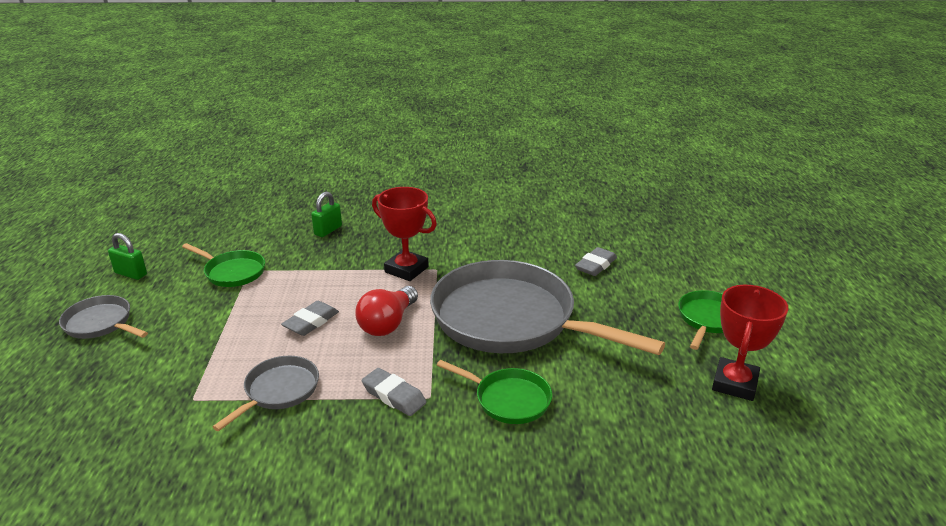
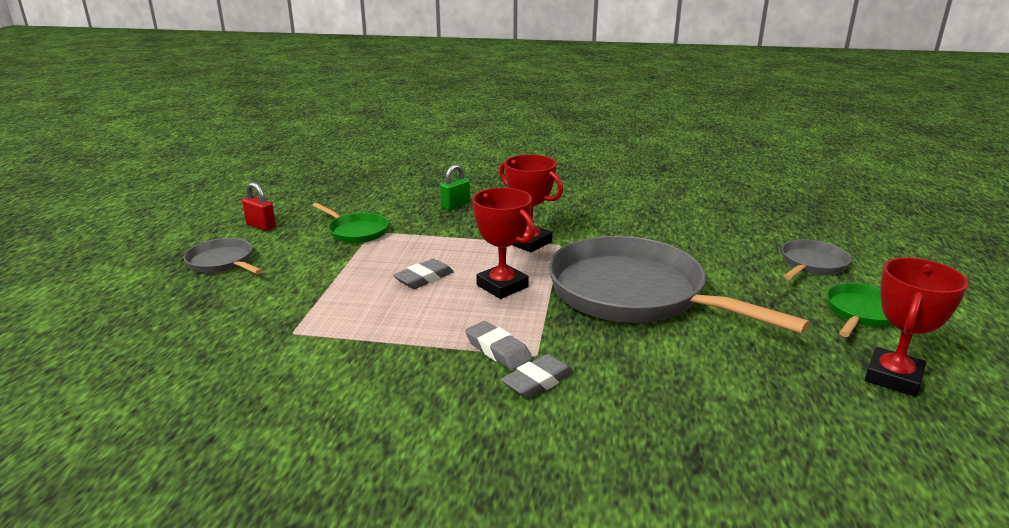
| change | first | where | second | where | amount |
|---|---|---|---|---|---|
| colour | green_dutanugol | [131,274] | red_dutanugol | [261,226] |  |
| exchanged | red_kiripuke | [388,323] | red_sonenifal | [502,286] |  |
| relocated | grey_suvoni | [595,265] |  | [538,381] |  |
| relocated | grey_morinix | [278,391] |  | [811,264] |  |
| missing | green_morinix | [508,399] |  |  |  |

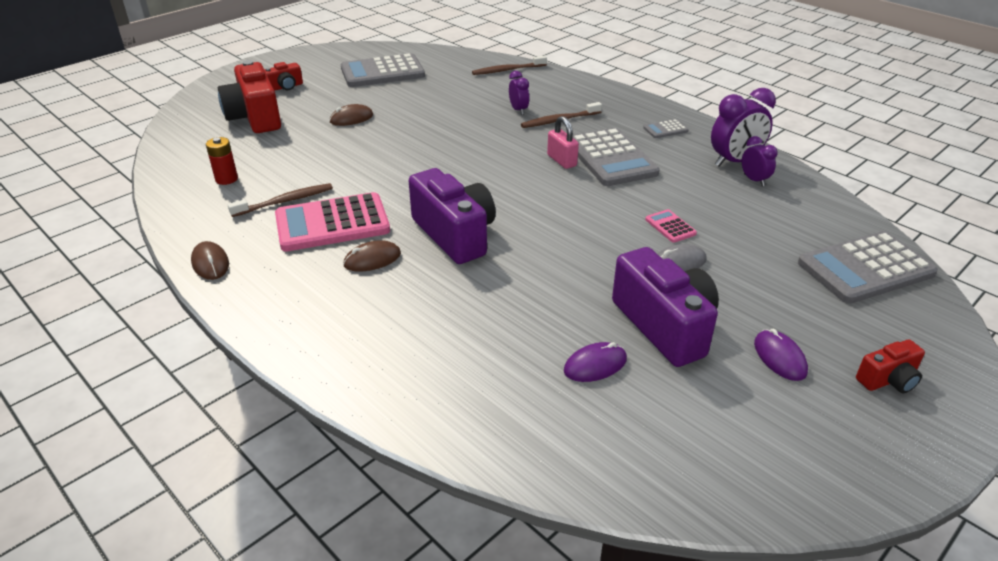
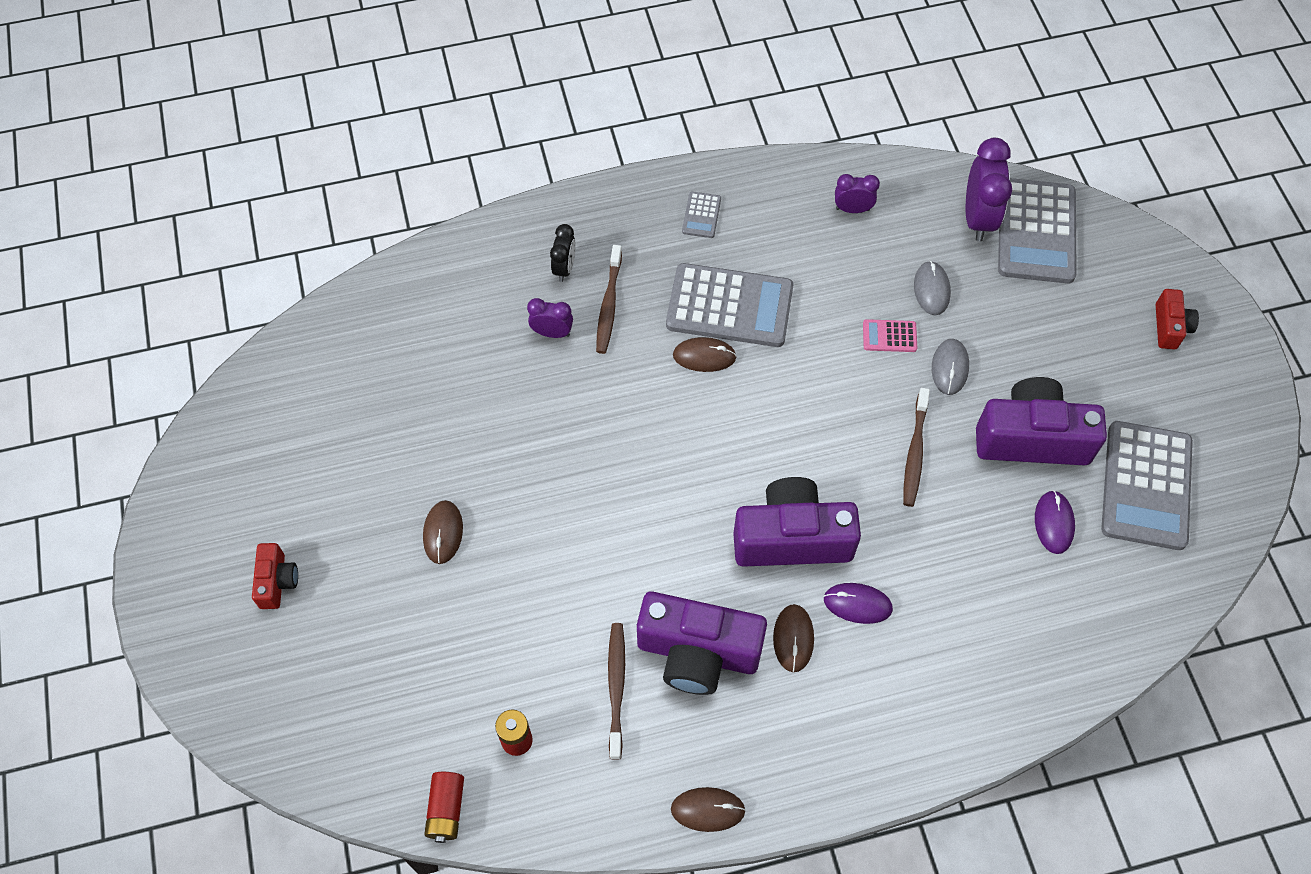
| change | first | where | second | where | amount |
|---|---|---|---|---|---|
| appeared |  |  | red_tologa | [446,809] |  |
| appeared |  |  | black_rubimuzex | [564,268] |  |
| exchanged | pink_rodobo | [332,223] | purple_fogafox | [698,652] |  |
| exchanged | pink_dutanugol | [561,160] | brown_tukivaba | [704,356] |  |
| relocated | purple_tukivaba | [780,357] |  | [857,604] |  |
| relocated | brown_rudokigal | [507,70] |  | [914,452] |  |
| appeared |  |  | grey_tukivaba | [931,289] |  |
| relocated | purple_rubimuzex | [735,161] |  | [977,218] |  |
| relocated | grey_rodobo | [382,72] |  | [1146,486] |  |
| missing | red_fogafox | [255,117] |  |  |  |

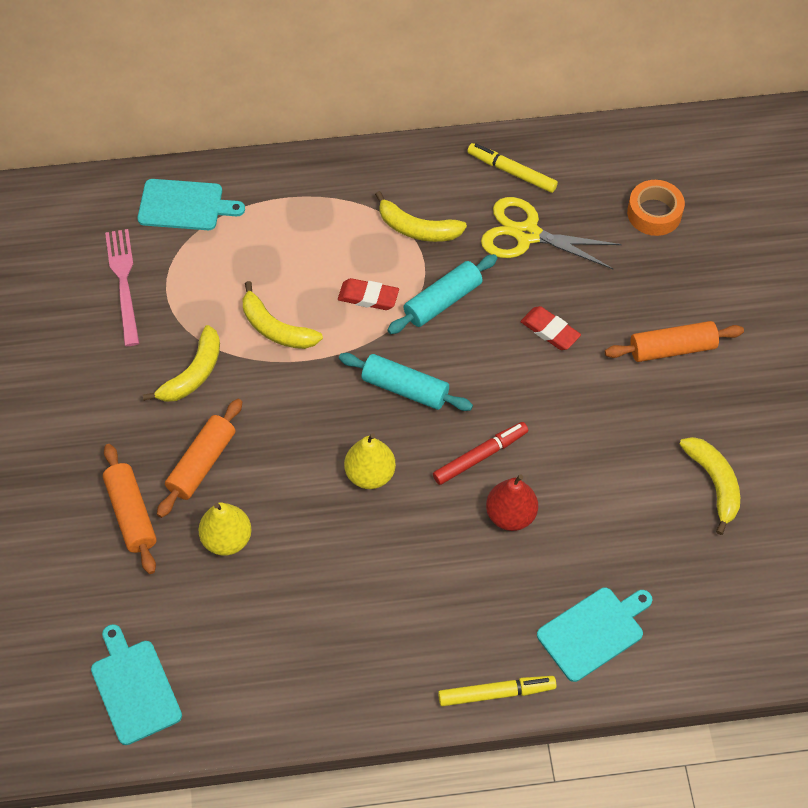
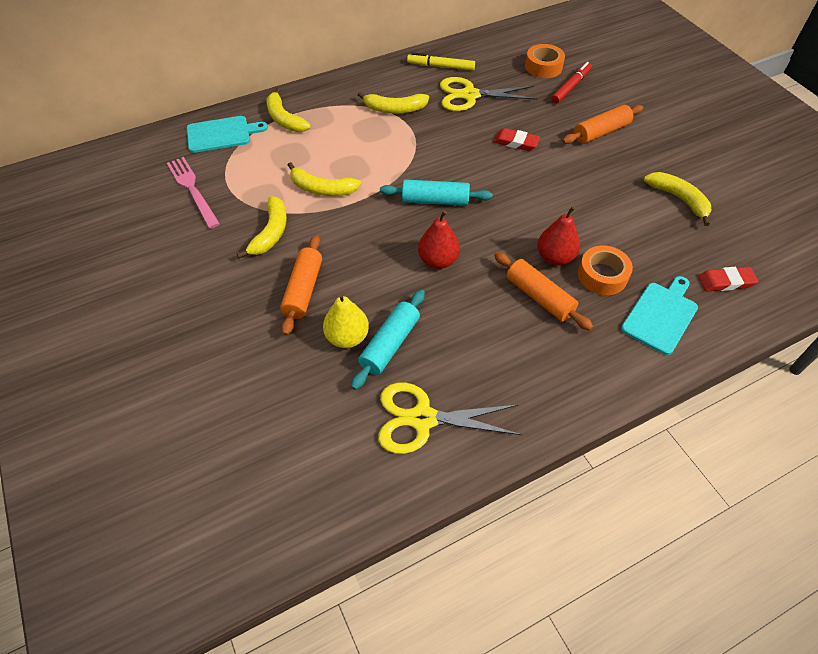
| change | first | where | second | where | amount |
|---|---|---|---|---|---|
| appeared |  |  | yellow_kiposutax | [284,119] |  |
| relocated | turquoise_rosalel | [442,301] |  | [390,344] |  |
| appeared |  |  | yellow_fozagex | [422,418] |  |
| colour | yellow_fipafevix | [370,474] | red_fipafevix | [438,260] |  |
| relocated | orange_rosalel | [131,514] |  | [539,297] |  |
| relocated | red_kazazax | [480,456] |  | [570,87] |  |
| appeared |  |  | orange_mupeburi | [602,275] |  |
| relocated | red_suvoni | [368,297] |  | [726,282] |  |
| missing | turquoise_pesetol | [134,688] |  |  |  |
| missing | yellow_kazazax | [496,693] |  |  |  |

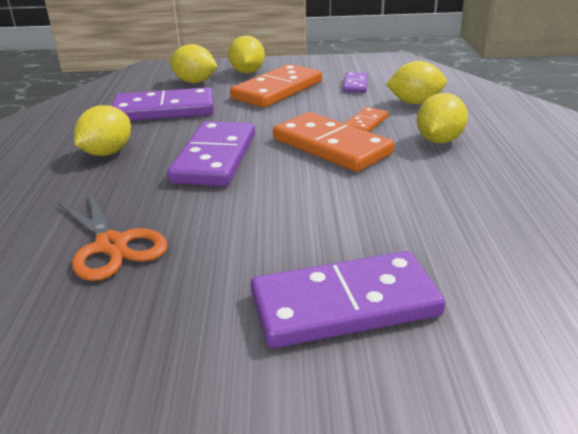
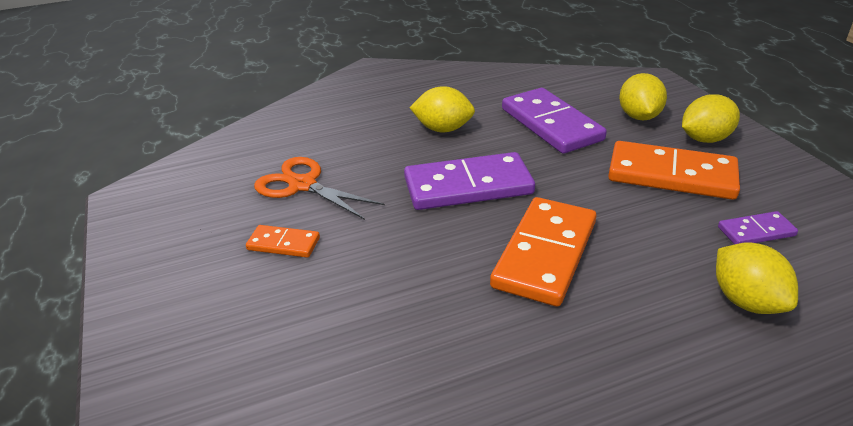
| change | first | where | second | where | amount |
|---|---|---|---|---|---|
| relocated | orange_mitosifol | [365,123] |  | [283,244] |  |
| spun | orange_fozagex | [112,245] |  | [302,185] | 90 degrees clockwise |
| missing | purple_mitosifol | [344,304] |  |  |  |
| missing | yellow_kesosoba | [439,140] |  |  |  |

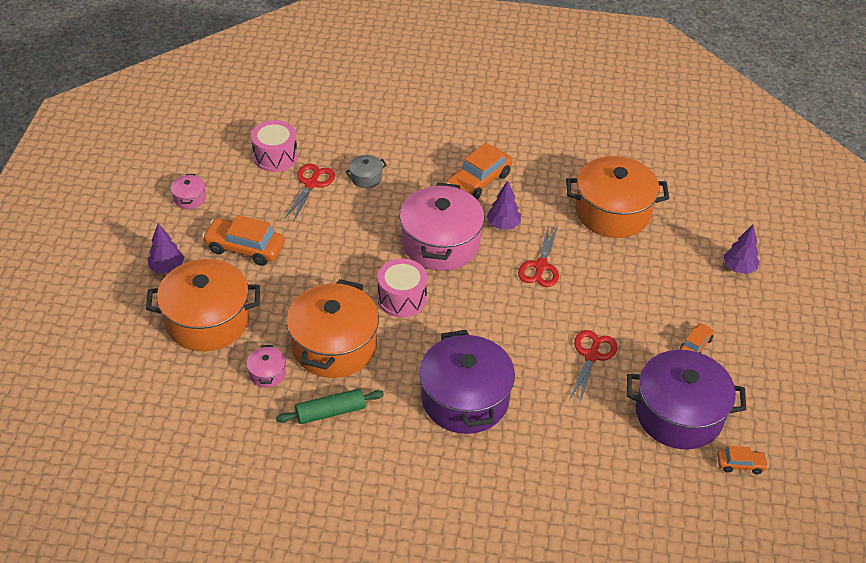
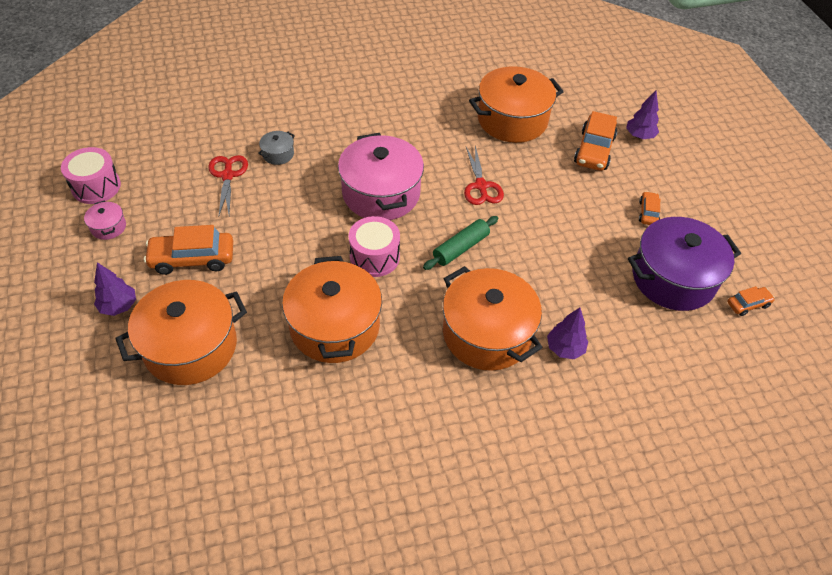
| change | first | where | second | where | amount |
|---|---|---|---|---|---|
| relocated | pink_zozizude | [275,157] |  | [96,186] |  |
| relocated | green_rosalel | [330,412] |  | [461,248] |  |
| colour | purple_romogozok | [465,399] | orange_romogozok | [487,333] |  |
| relocated | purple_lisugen | [503,225] |  | [565,348] |  |
| relocated | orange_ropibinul | [479,181] |  | [594,150] |  |
| missing | pink_romogozok | [267,373] |  |  |  |
| missing | red_fozagex | [591,356] |  |  |  |

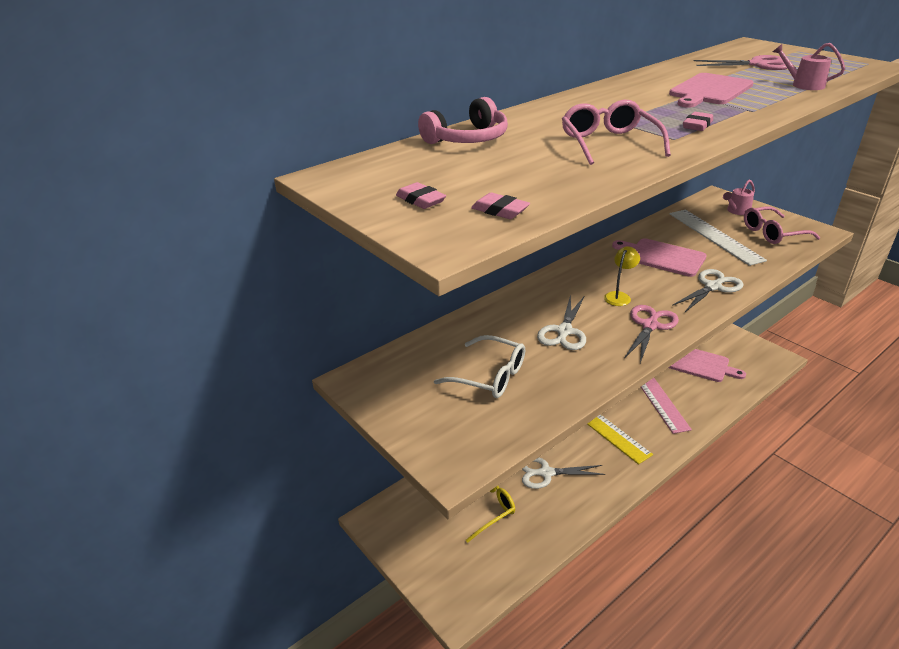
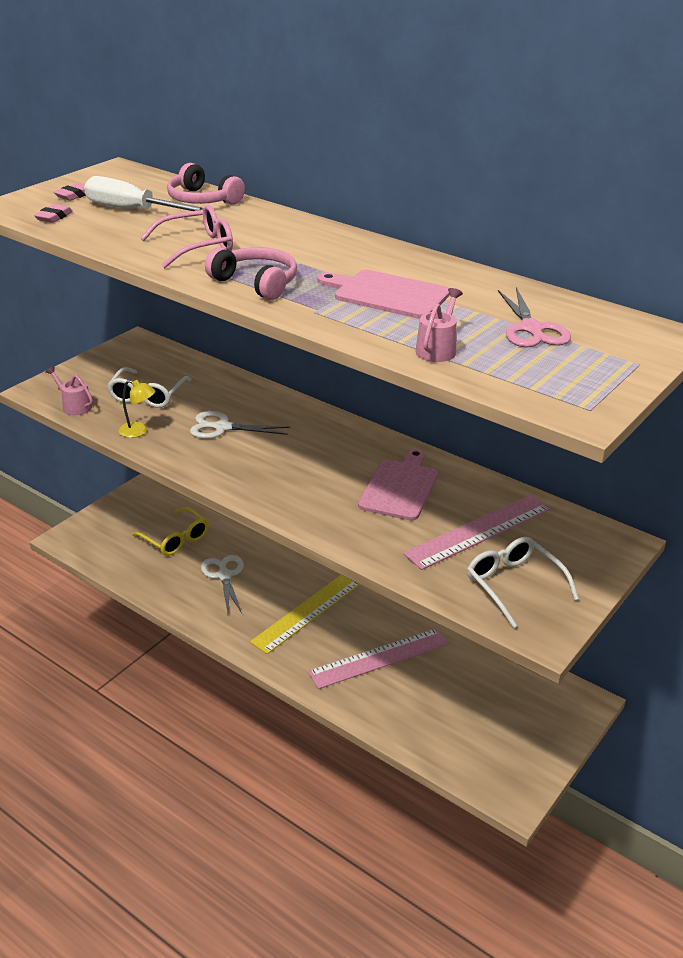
| change | first | where | second | where | amount |
|---|---|---|---|---|---|
| relocated | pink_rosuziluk | [737,211] |  | [74,406] |  |
| appeared |  |  | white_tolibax | [132,210] |  |
| relocated | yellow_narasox | [619,296] |  | [138,431] |  |
| exchanged | pink_suvoni | [697,125] | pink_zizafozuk | [256,283] |  |
| colour | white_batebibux | [715,236] | pink_batebibux | [479,531] |  |
| colour | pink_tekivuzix | [772,233] | white_tekivuzix | [513,585] |  |
| missing | pink_fozagex | [650,326] |  |  |  |
| missing | pink_pesetol | [699,364] |  |  |  |
| missing | white_fozagex | [713,287] |  |  |  |

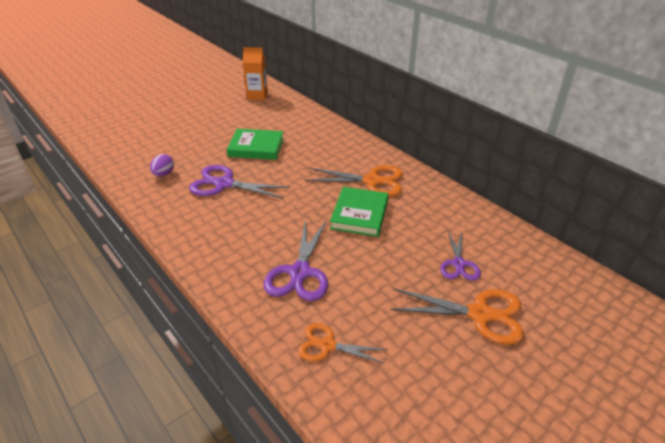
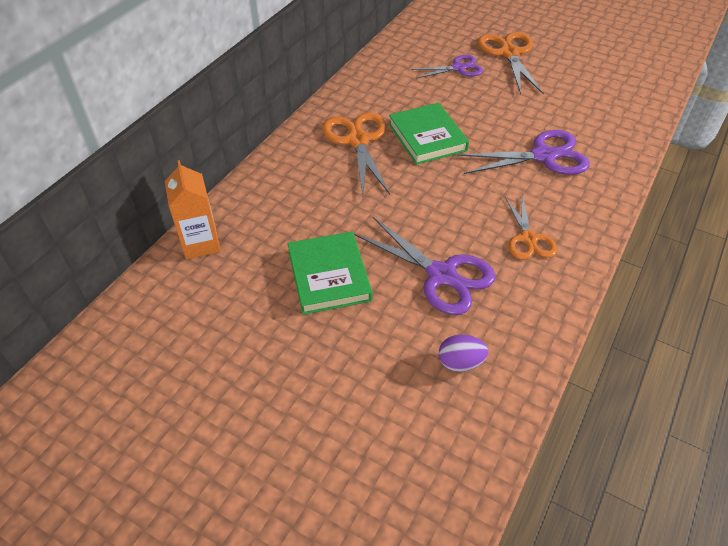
| change | first | where | second | where | amount |
|---|---|---|---|---|---|
| relocated | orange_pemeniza | [257,95] |  | [201,243] |  |
| spun | purple_fozagex | [224,184] |  | [441,275] | 45 degrees counterclockwise |
| spun | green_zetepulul | [359,214] |  | [427,137] | 75 degrees clockwise |
| relocated | orange_fozagex | [327,345] |  | [528,239] |  |

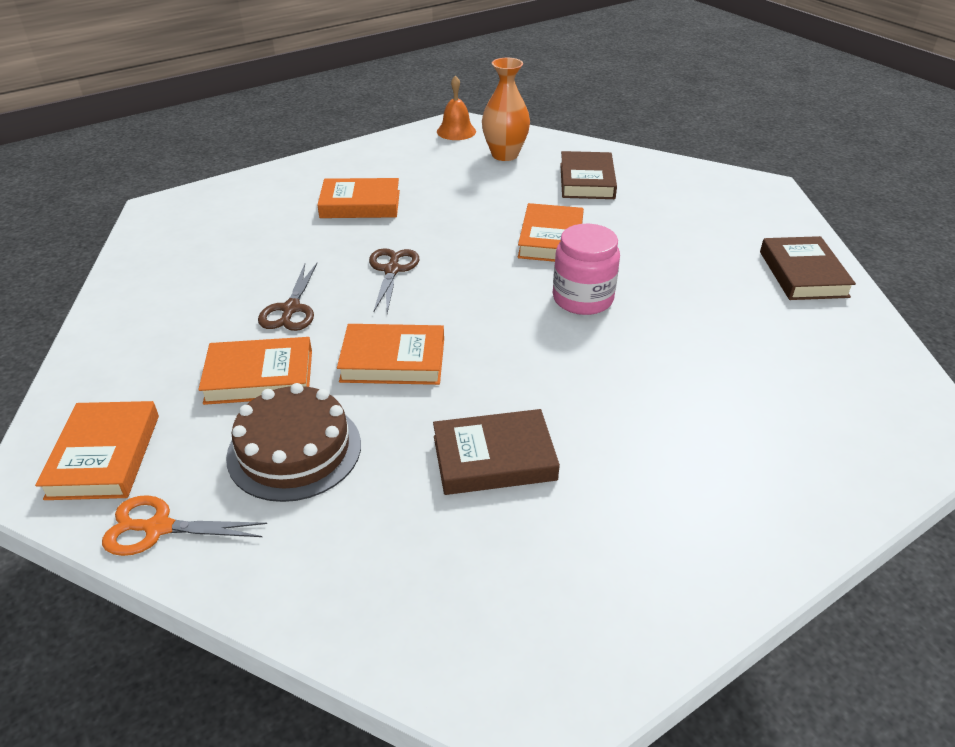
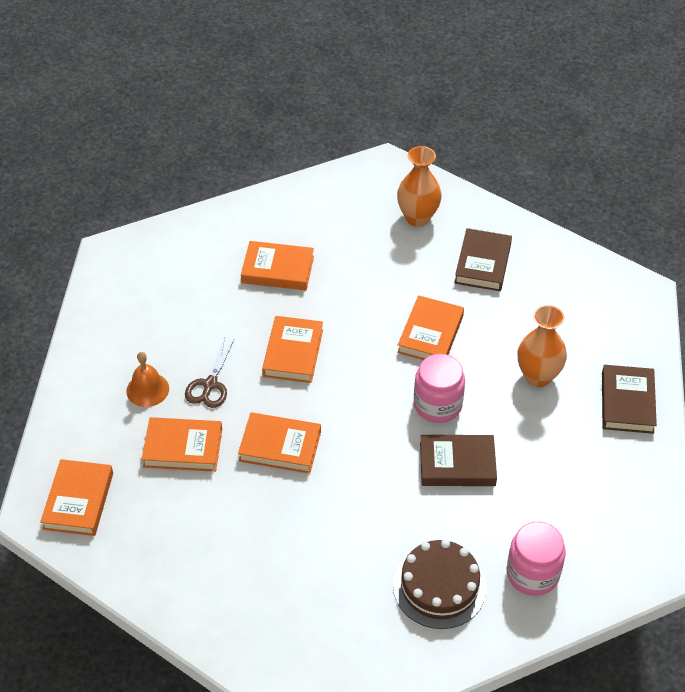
| change | first | where | second | where | amount |
|---|---|---|---|---|---|
| relocated | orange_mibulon | [456,131] |  | [147,389] |  |
| exchanged | brown_fozagex | [392,270] | orange_zetepulul | [293,353] |  |
| relocated | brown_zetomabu | [294,450] |  | [439,586] |  |
| relocated | brown_zetepulul | [494,458] |  | [457,464] |  |
| appeared |  |  | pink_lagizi | [532,573] |  |
| appeared |  |  | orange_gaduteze | [538,376] |  |
| missing | orange_fozagex | [158,528] |  |  |  |

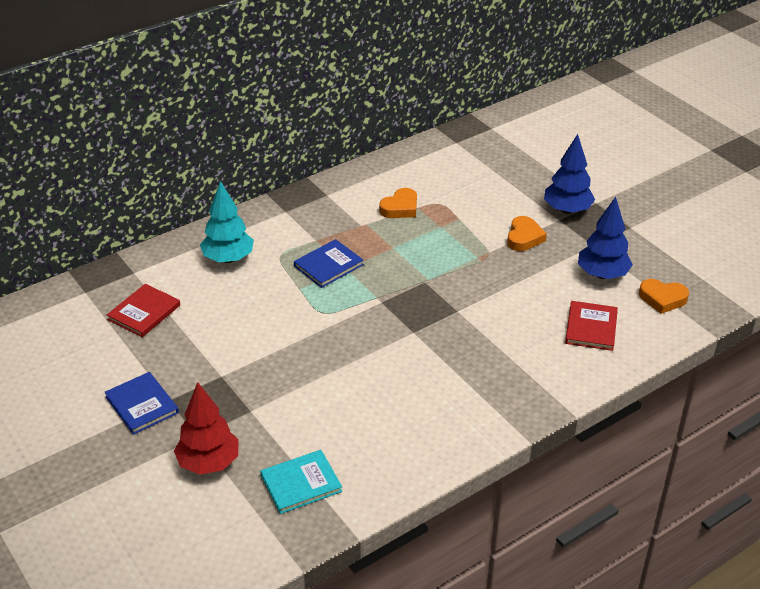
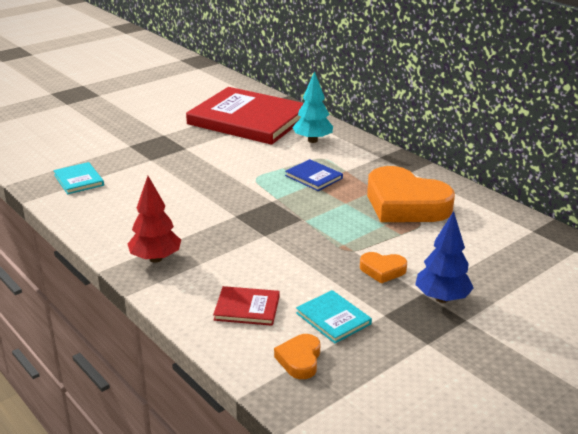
| change | first | where | second | where | amount |
|---|---|---|---|---|---|
| relocated | red_lisugen | [208,463] |  | [156,258] |  |
| size | red_zetepulul | [144,312] |  | [248,120] | x2.47 |
| exchanged | blue_lisugen | [602,274] | turquoise_zetepulul | [333,318] |  |
| size | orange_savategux | [400,208] |  | [405,204] | x2.24 |
| missing | blue_zetepulul | [142,405] |  |  |  |

